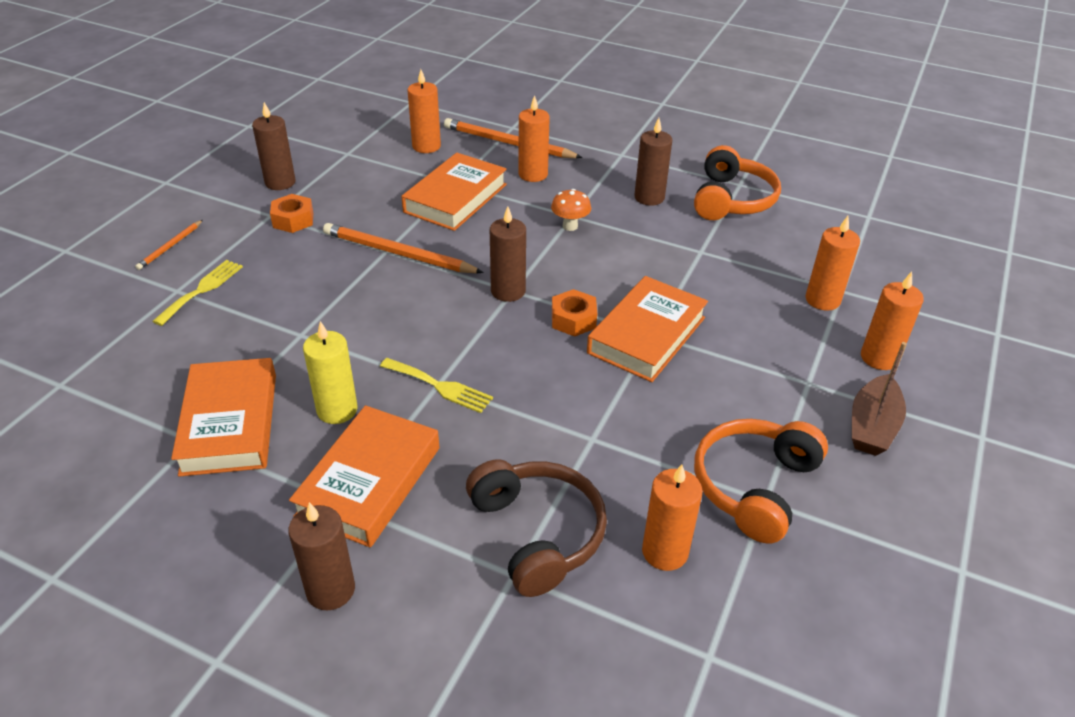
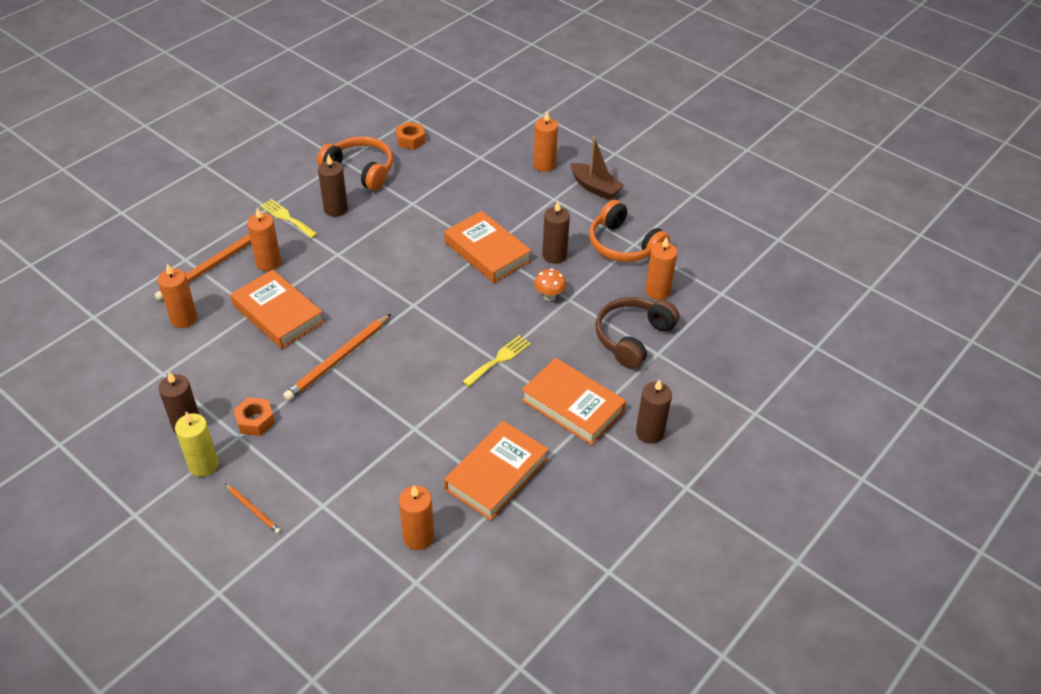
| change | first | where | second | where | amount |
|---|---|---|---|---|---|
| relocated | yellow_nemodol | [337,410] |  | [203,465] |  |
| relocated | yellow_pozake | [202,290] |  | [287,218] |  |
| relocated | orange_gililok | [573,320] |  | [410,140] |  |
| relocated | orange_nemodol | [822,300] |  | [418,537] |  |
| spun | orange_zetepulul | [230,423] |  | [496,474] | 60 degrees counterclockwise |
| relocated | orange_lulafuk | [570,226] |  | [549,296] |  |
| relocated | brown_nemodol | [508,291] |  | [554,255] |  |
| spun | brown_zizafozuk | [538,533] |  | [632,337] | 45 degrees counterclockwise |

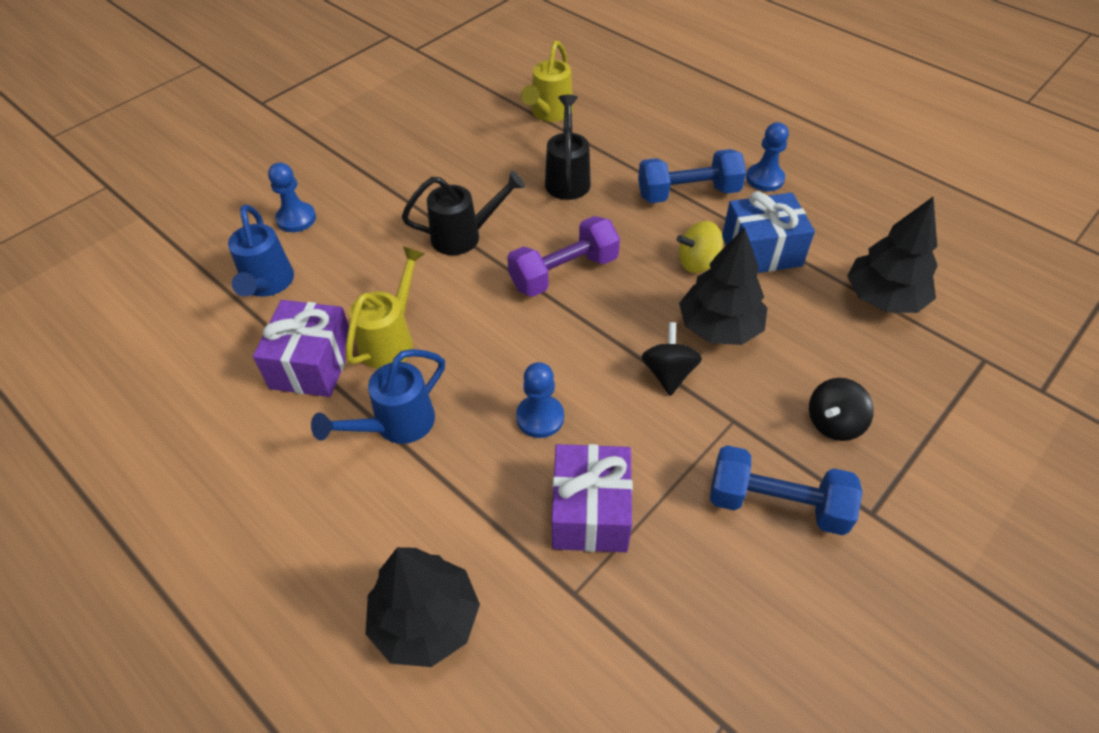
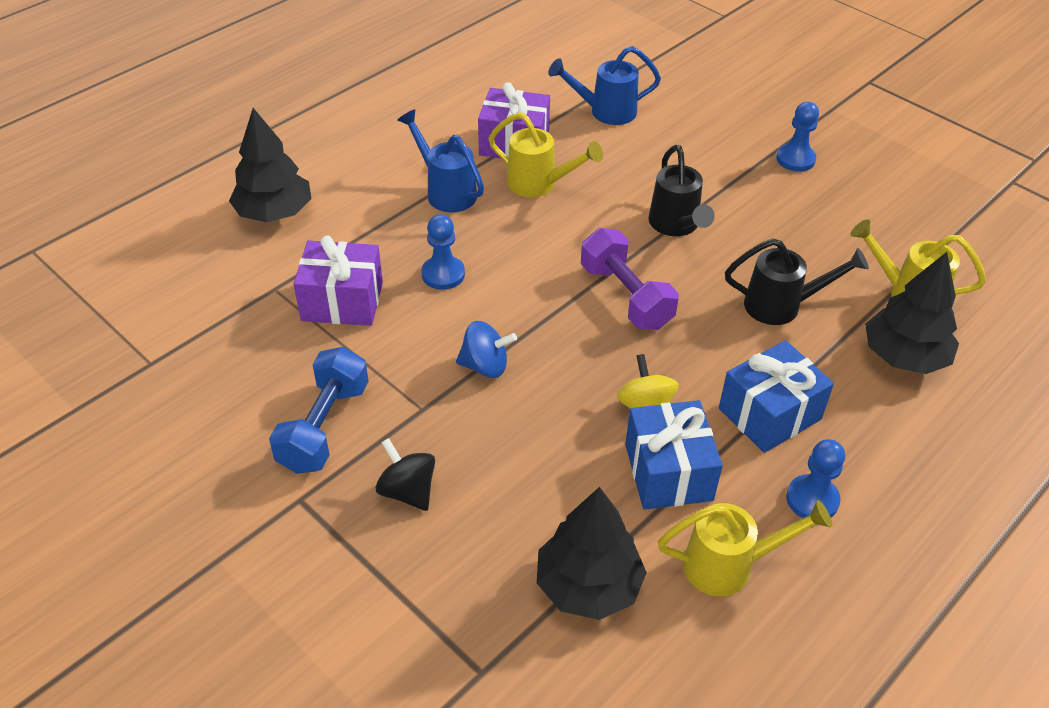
| change | first | where | second | where | amount |
|---|---|---|---|---|---|
| colour | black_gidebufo | [668,373] | blue_gidebufo | [485,366] |  |
| appeared |  |  | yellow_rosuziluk | [730,566] |  |
| exchanged | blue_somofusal | [688,193] | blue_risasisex | [769,414] |  |
| relocated | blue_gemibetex | [296,219] |  | [795,159] |  |
| relocated | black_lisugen | [719,327] |  | [904,356] |  |

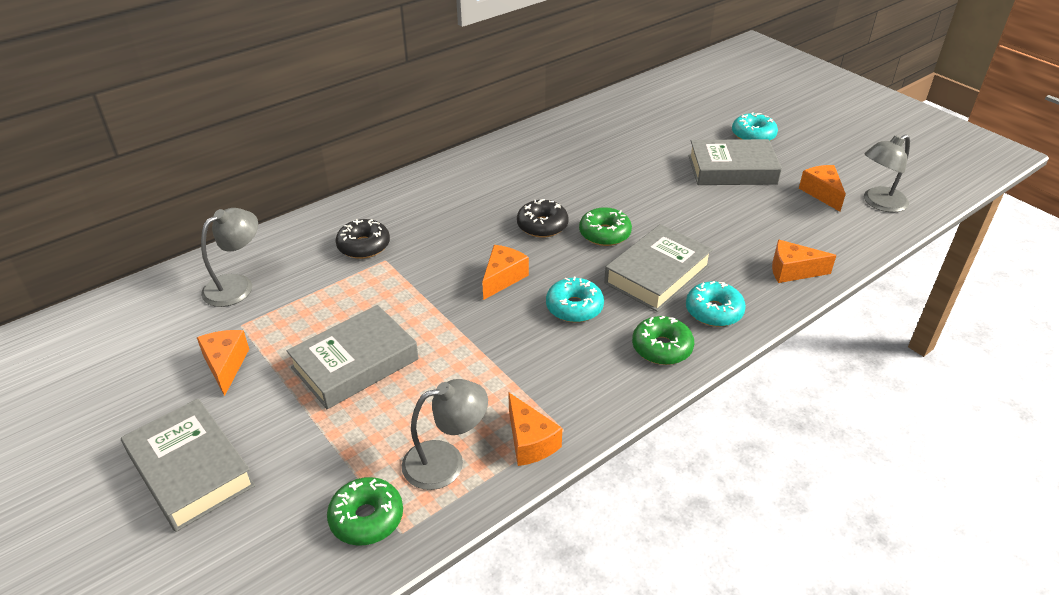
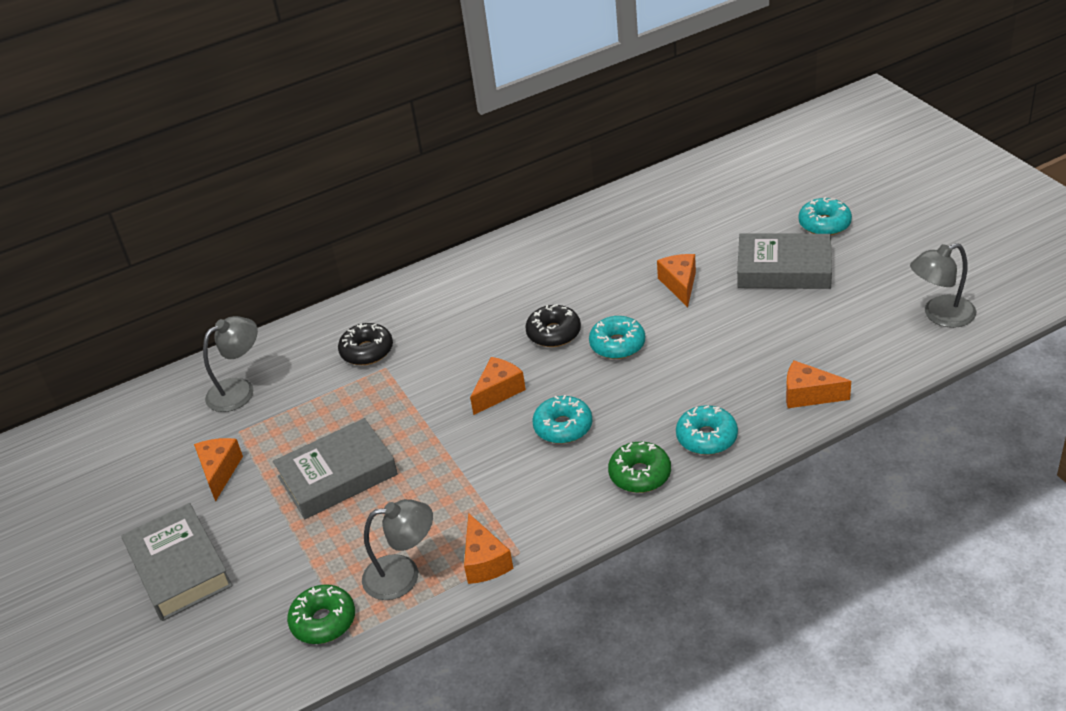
| change | first | where | second | where | amount |
|---|---|---|---|---|---|
| colour | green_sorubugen | [604,234] | turquoise_sorubugen | [617,344] |  |
| relocated | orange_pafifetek | [822,193] |  | [680,285] |  |
| missing | grey_zetepulul | [657,274] |  |  |  |

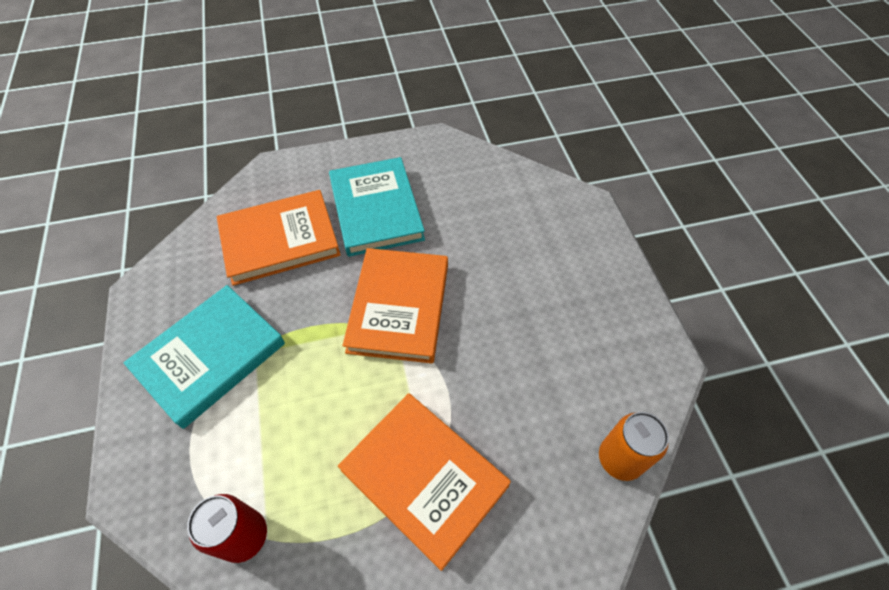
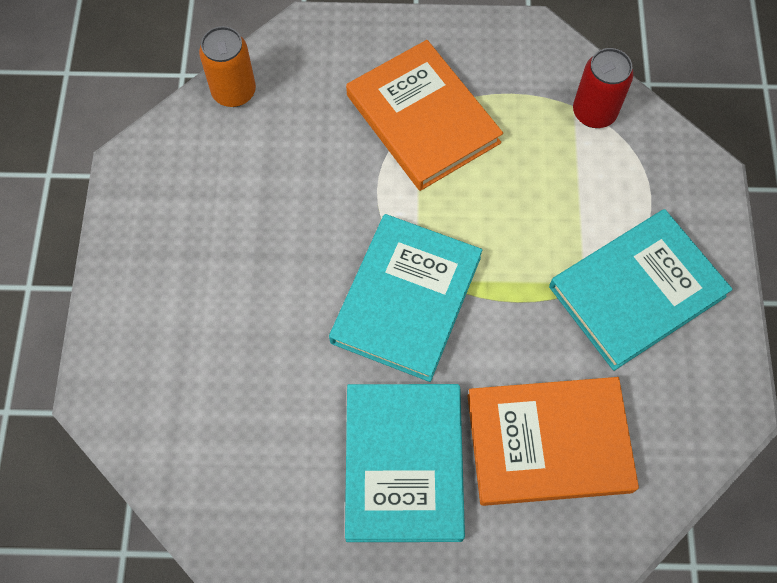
| change | first | where | second | where | amount |
|---|---|---|---|---|---|
| colour | orange_zetepulul | [399,307] | turquoise_zetepulul | [406,299] |  |

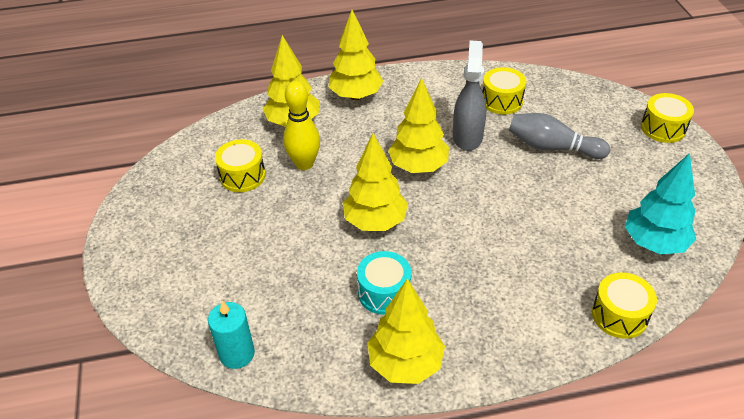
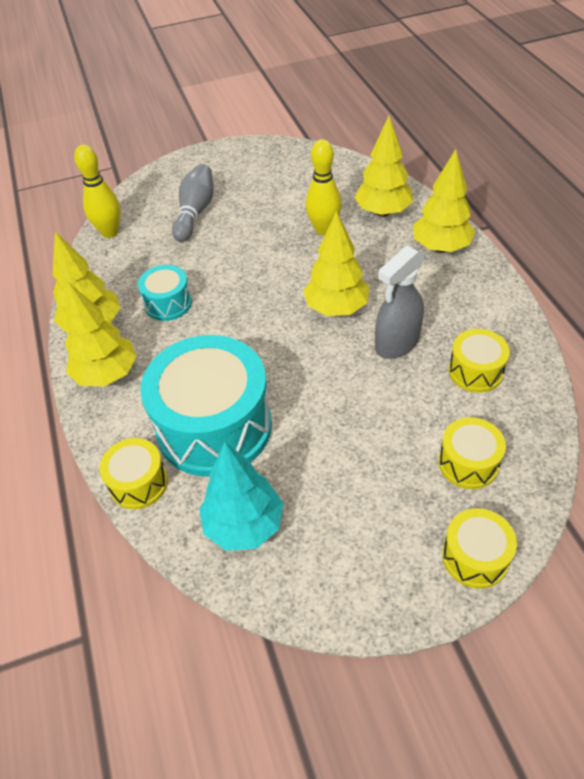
| change | first | where | second | where | amount |
|---|---|---|---|---|---|
| relocated | yellow_lisugen | [375,222] |  | [107,374] |  |
| exchanged | turquoise_nemodol | [237,354] | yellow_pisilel | [110,232] |  |
| appeared |  |  | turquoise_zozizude | [214,426] |  |
| relocated | grey_pisilel | [552,147] |  | [195,212] |  |
| spun | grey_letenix | [467,136] |  | [396,343] | 135 degrees clockwise |
| relocated | yellow_zozizude | [242,176] |  | [468,463] |  |

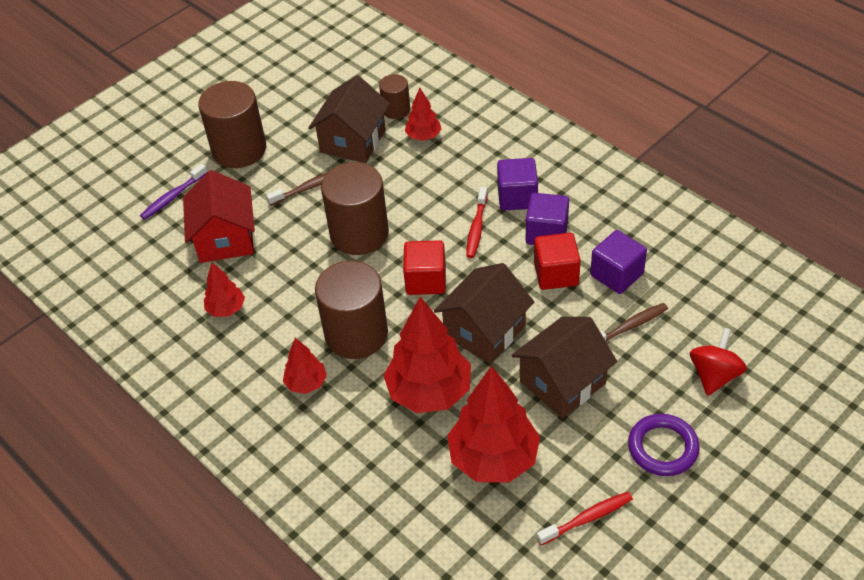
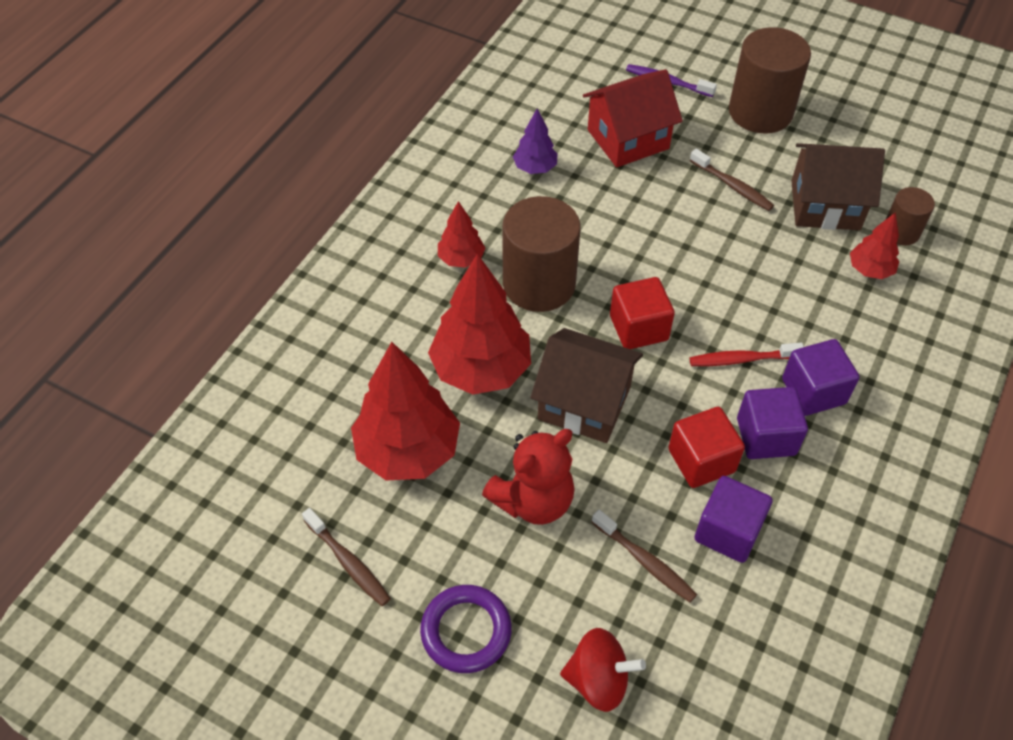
| change | first | where | second | where | amount |
|---|---|---|---|---|---|
| colour | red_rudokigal | [587,518] | brown_rudokigal | [348,562] |  |
| exchanged | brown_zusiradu | [562,382] | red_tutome | [533,500] |  |
| colour | red_lisugen | [226,309] | purple_lisugen | [535,168] |  |
| missing | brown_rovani | [359,233] |  |  |  |

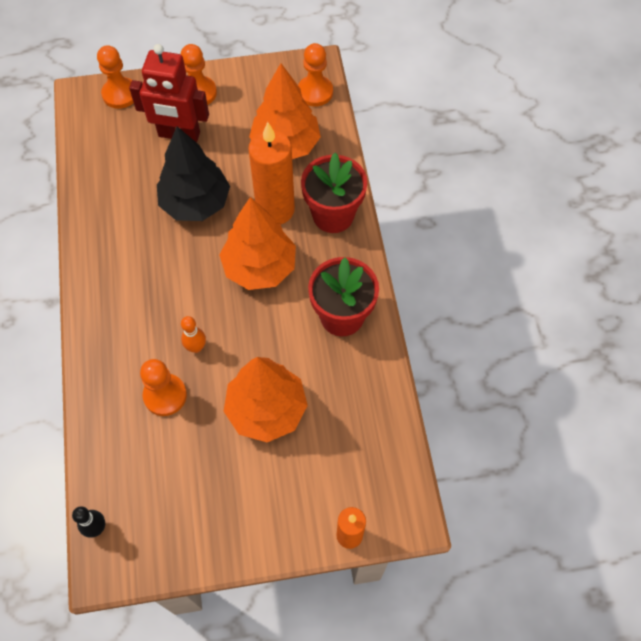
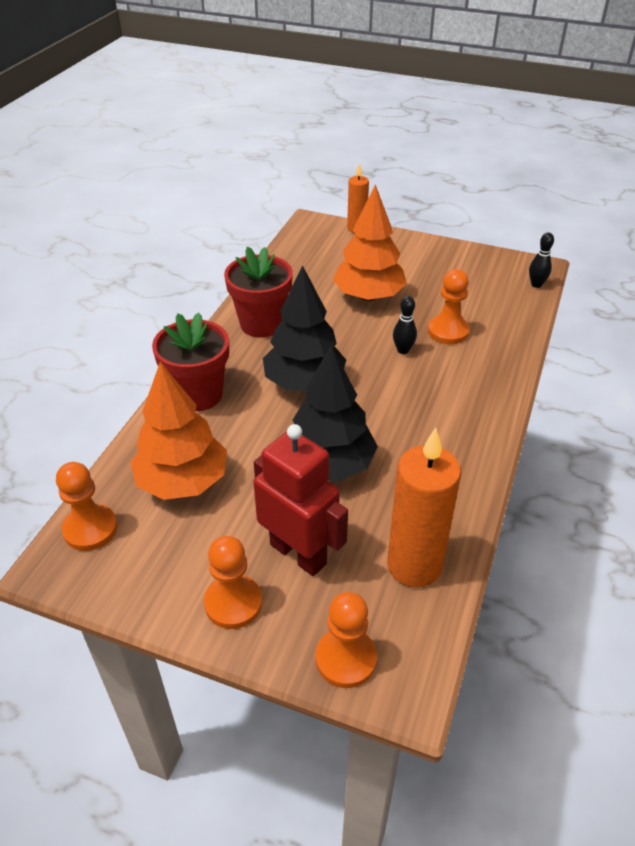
| change | first | where | second | where | amount |
|---|---|---|---|---|---|
| colour | orange_lisugen | [259,267] | black_lisugen | [304,382] |  |
| relocated | orange_nemodol | [275,210] |  | [414,565] |  |
| colour | orange_pisilel | [196,347] | black_pisilel | [403,350] |  |

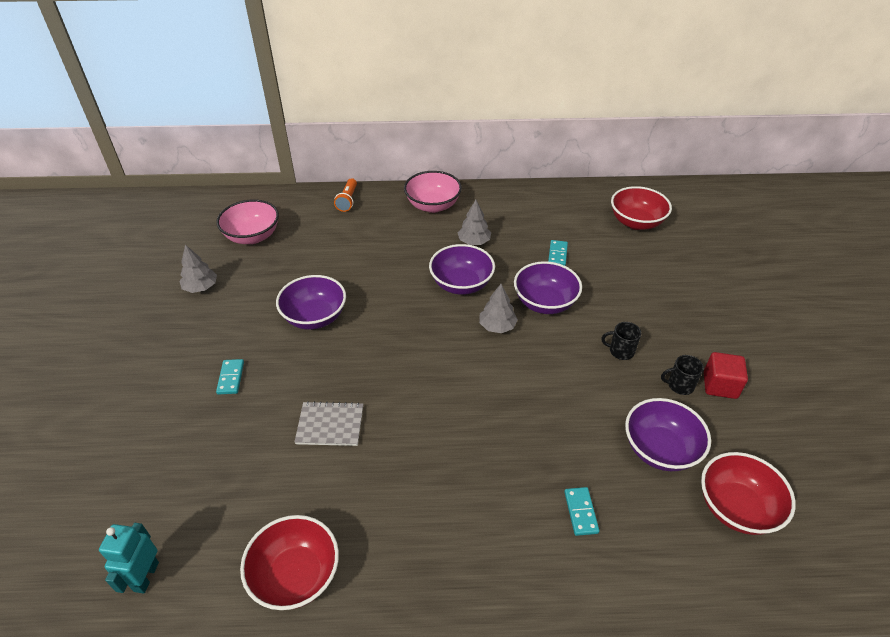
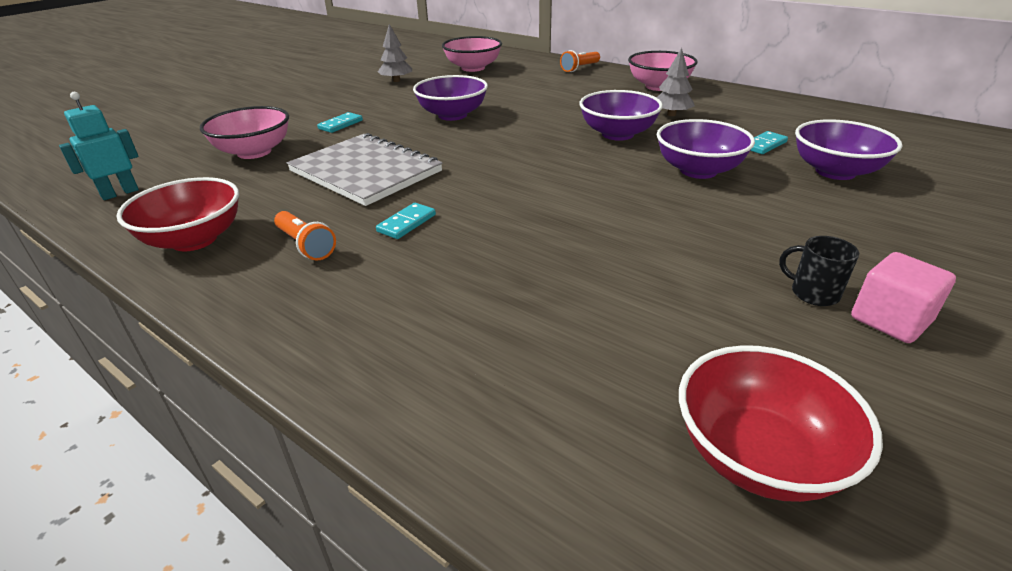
| change | first | where | second | where | amount |
|---|---|---|---|---|---|
| appeared |  |  | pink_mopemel | [254,152] |  |
| appeared |  |  | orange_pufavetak | [306,245] |  |
| size | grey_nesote | [330,425] |  | [365,171] | x1.78 |
| relocated | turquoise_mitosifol | [581,512] |  | [407,223] |  |
| relocated | purple_mopemel | [660,449] |  | [835,172] |  |
| colour | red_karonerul | [720,385] | pink_karonerul | [890,320] |  |
| missing | grey_lisugen | [497,326] |  |  |  |
| missing | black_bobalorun | [620,351] |  |  |  |
| missing | red_mopemel | [636,222] |  |  |  |

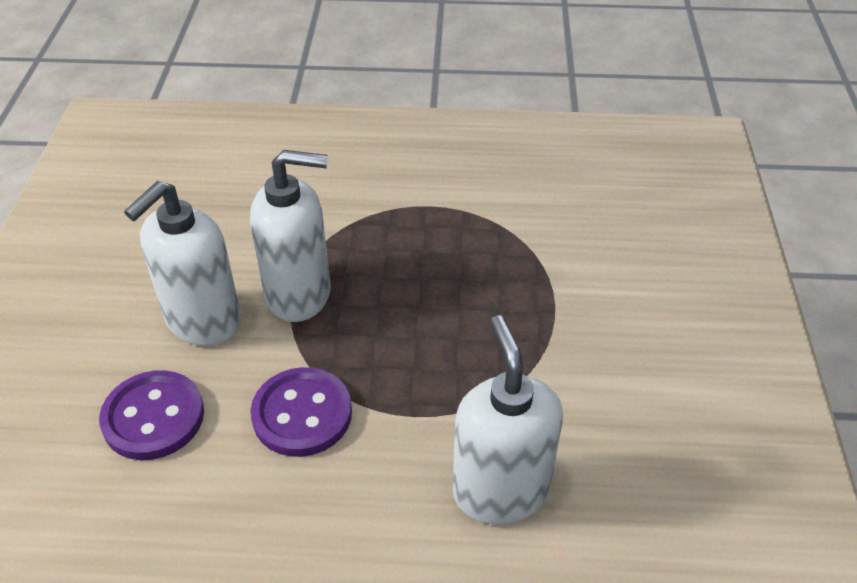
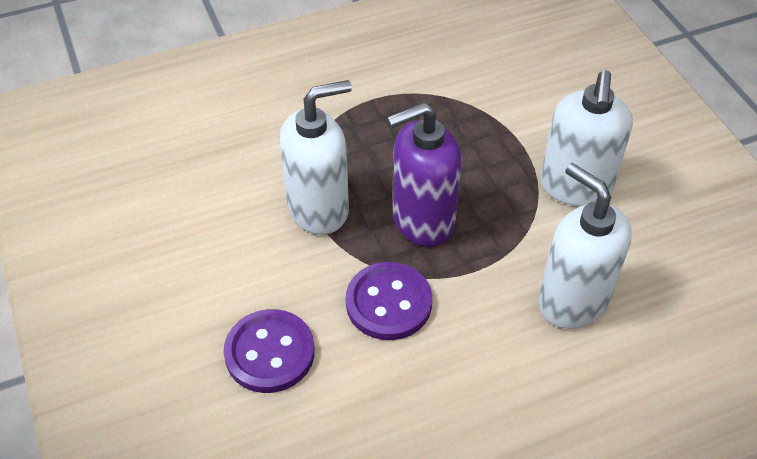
| change | first | where | second | where | amount |
|---|---|---|---|---|---|
| appeared |  |  | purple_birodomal | [422,221] |  |
| relocated | white_birodomal | [203,321] |  | [575,187] |  |

